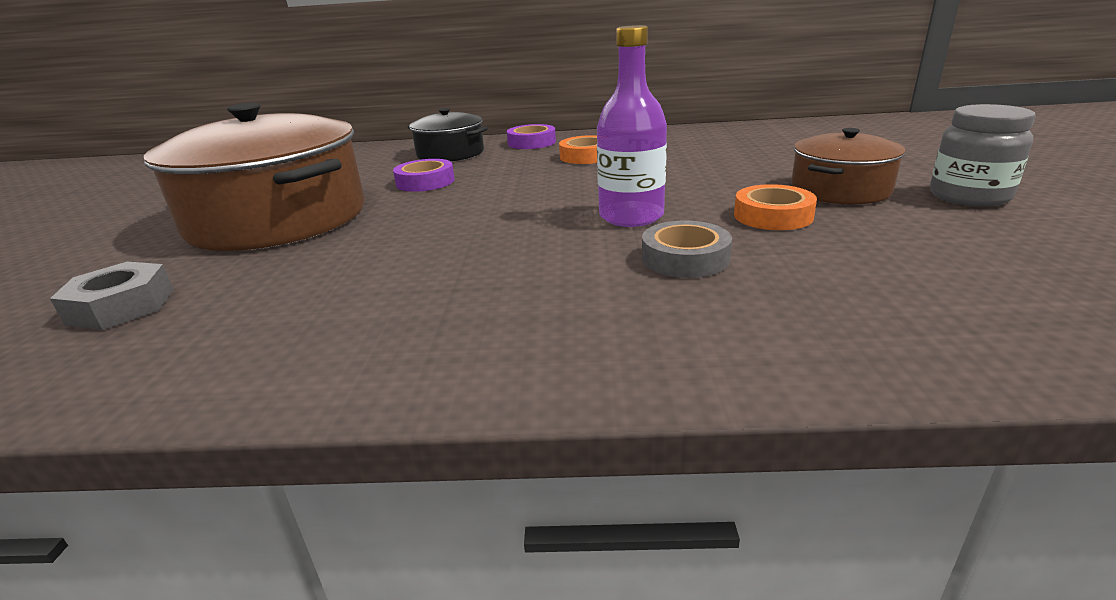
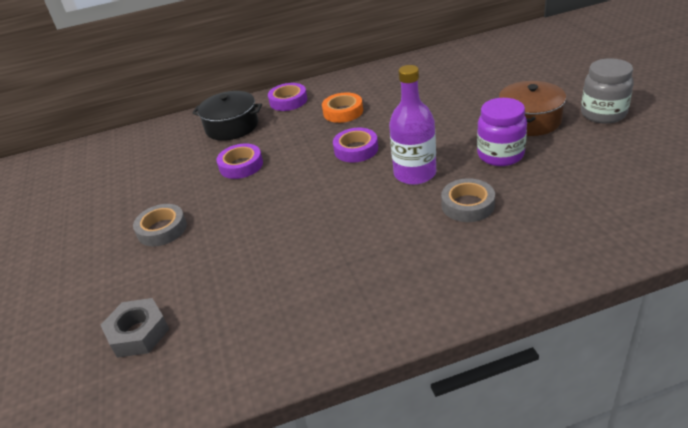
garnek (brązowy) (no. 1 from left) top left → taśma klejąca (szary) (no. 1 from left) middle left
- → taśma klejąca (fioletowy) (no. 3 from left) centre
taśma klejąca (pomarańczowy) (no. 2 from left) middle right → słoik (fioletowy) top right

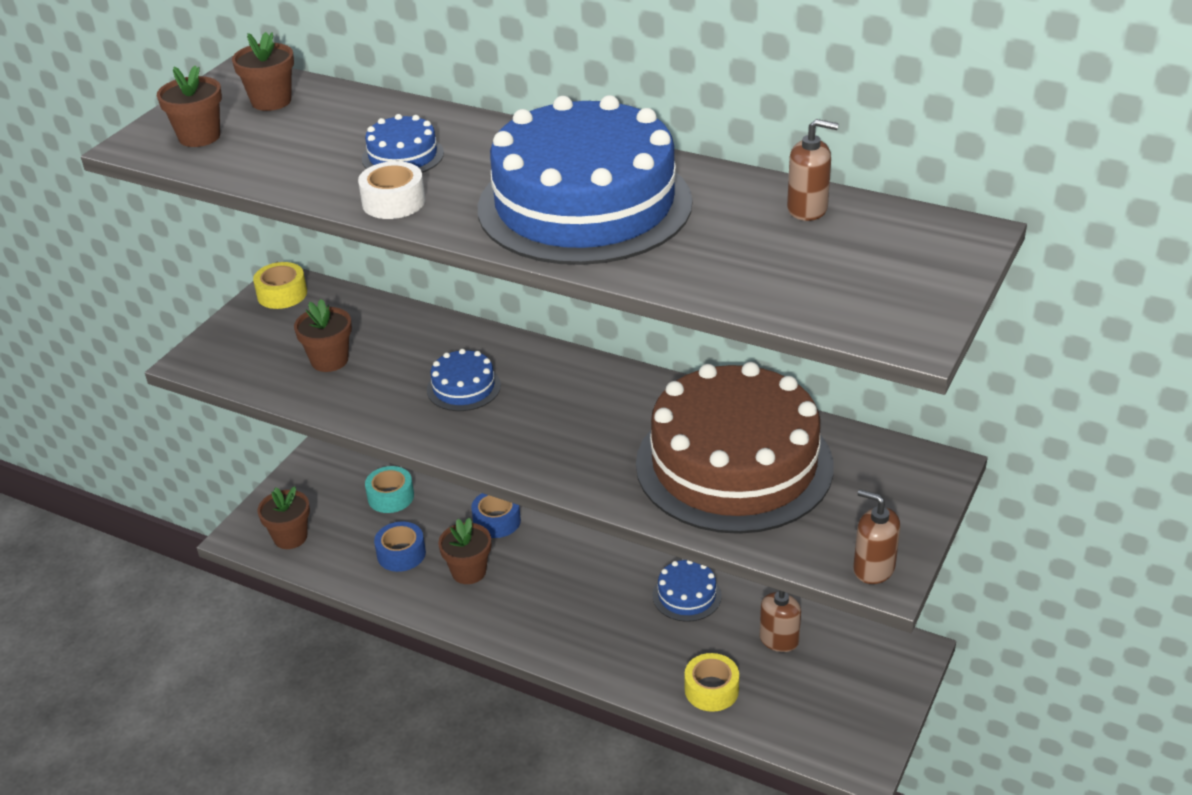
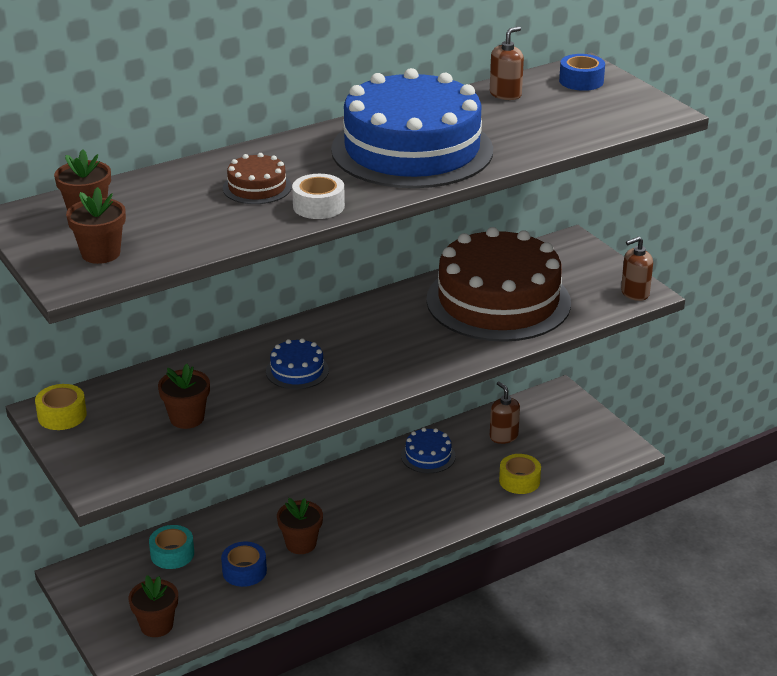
tort (niebieski) (no. 1 from left) top centre → tort (brązowy) (no. 1 from left) top left
taśma klejąca (niebieski) (no. 2 from left) centre → taśma klejąca (niebieski) (no. 2 from left) top right, shifted

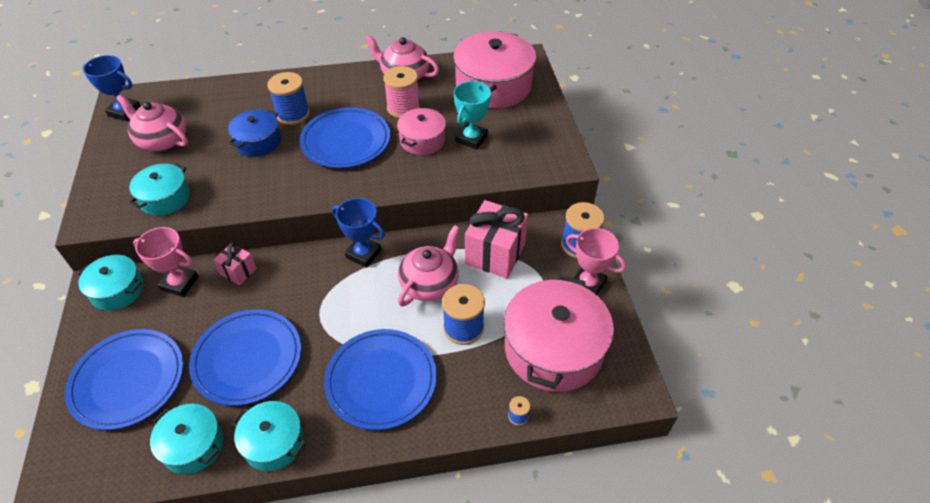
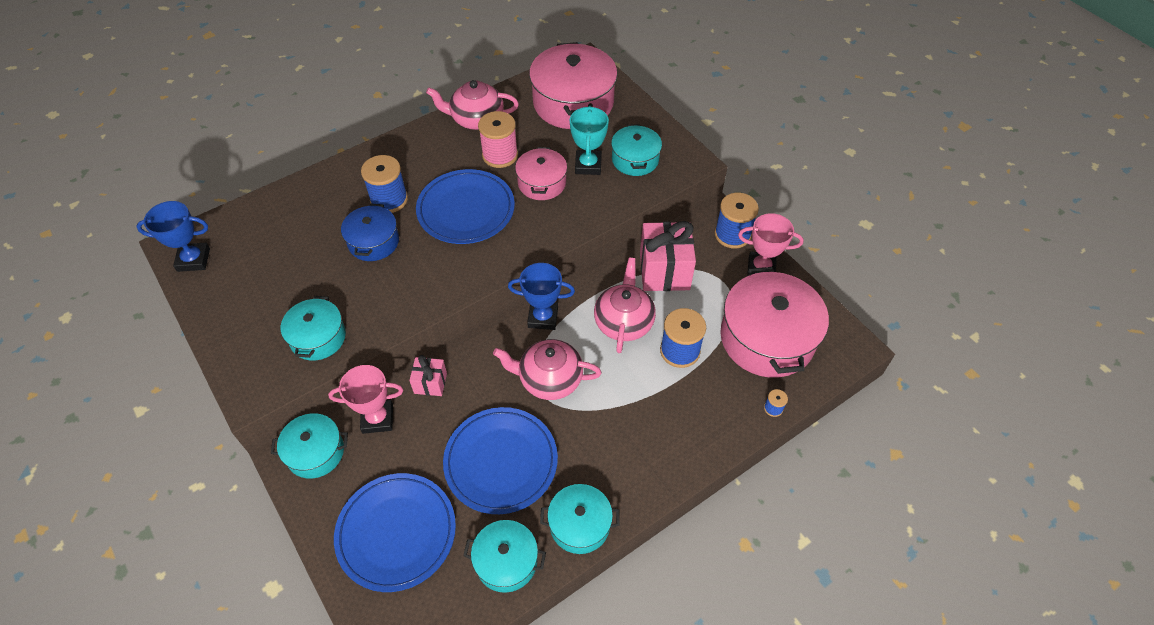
imbryk (różowy) (no. 1 from left in the first image) top left → imbryk (różowy) (no. 2 from left) centre, shifted
- → garnek (turkusowy) (no. 5 from left) top centre
talerz (niebieski) (no. 4 from left) bottom centre → -

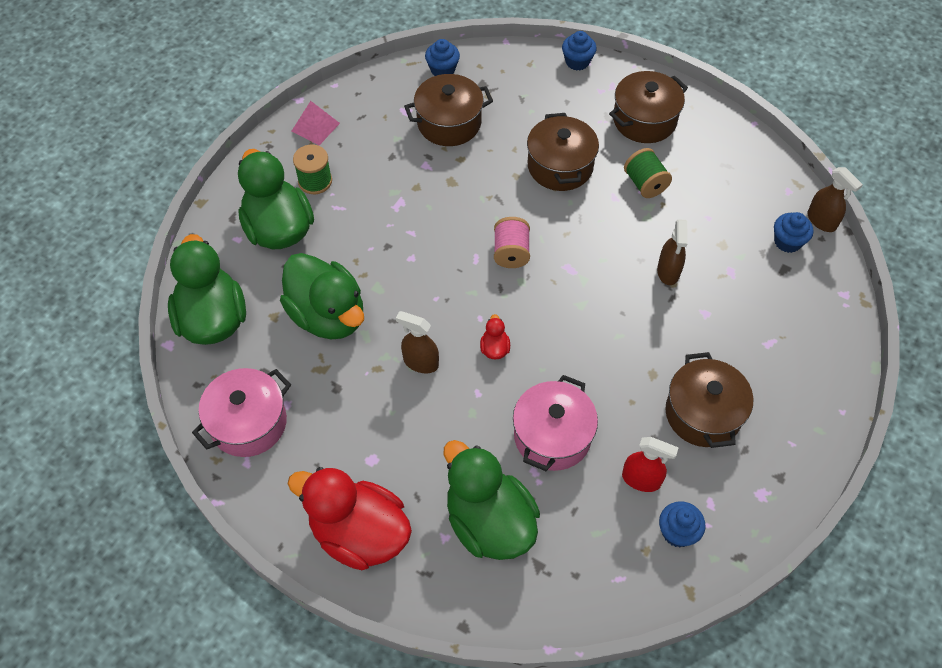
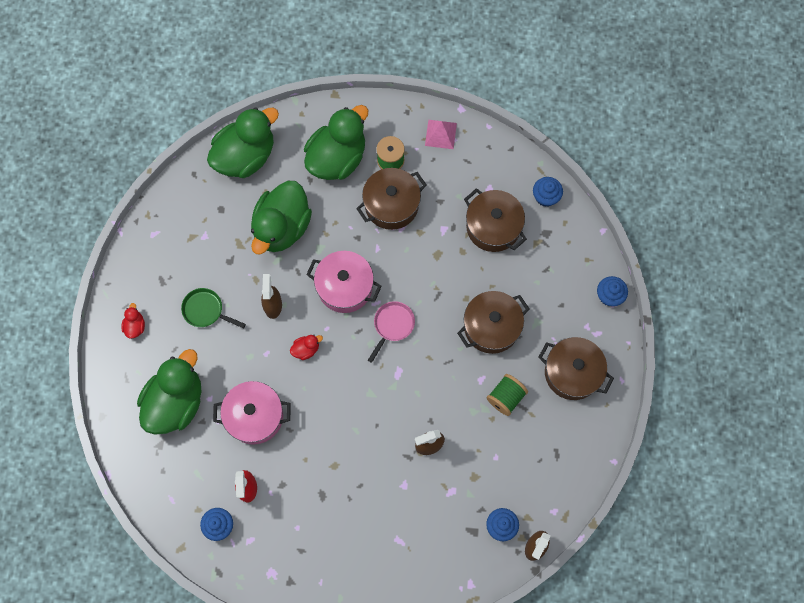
kaczka (czerwony) (no. 1 from left) bottom centre → kaczka (czerwony) (no. 1 from left) middle left, x0.40
- → patelnia (zielony) middle left
garnek (różowy) (no. 1 from left in the first image) middle left → garnek (różowy) (no. 2 from left) centre, shifted
garnek (brązowy) (no. 4 from left in the first image) middle right → garnek (brązowy) (no. 1 from left) top centre, shifted
szpulka (różowy) centre → patelnia (różowy) centre

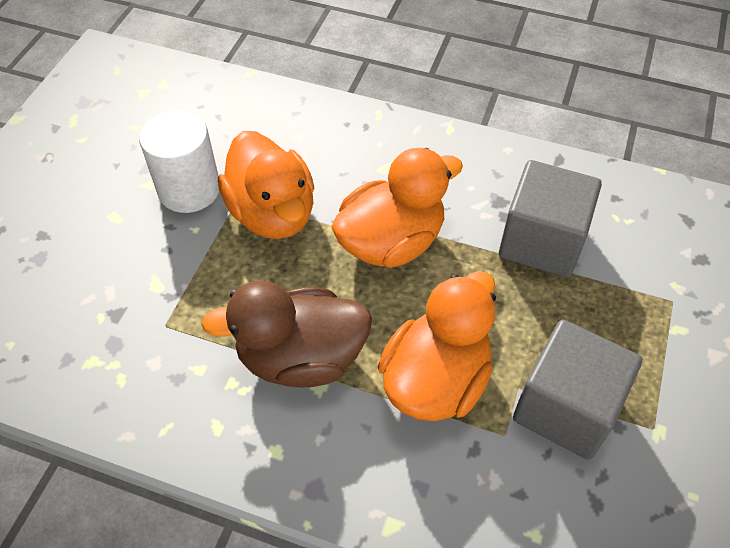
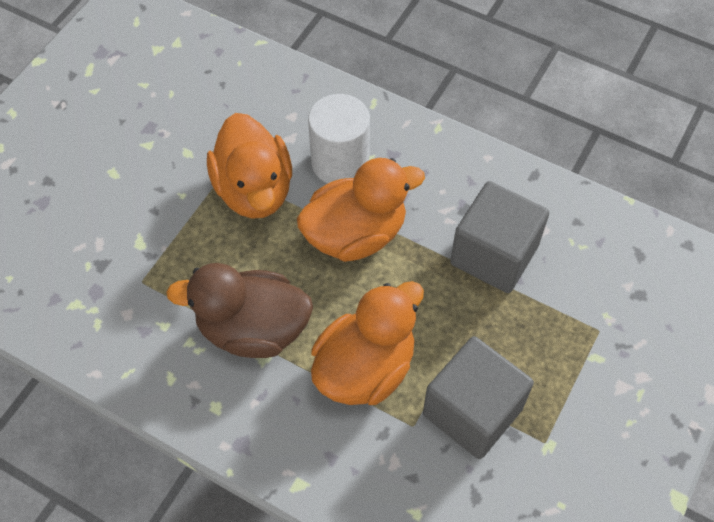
walec (biały) top left → walec (biały) top centre, shifted

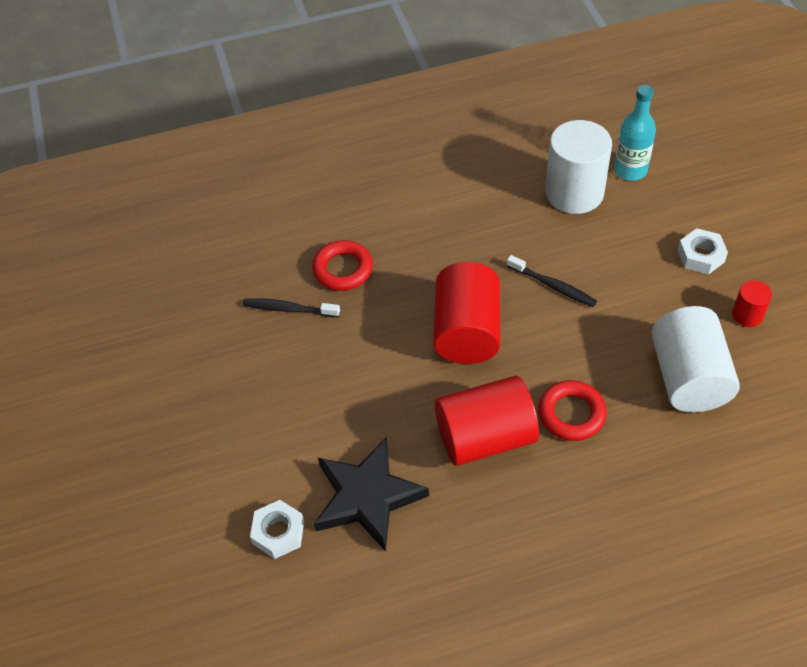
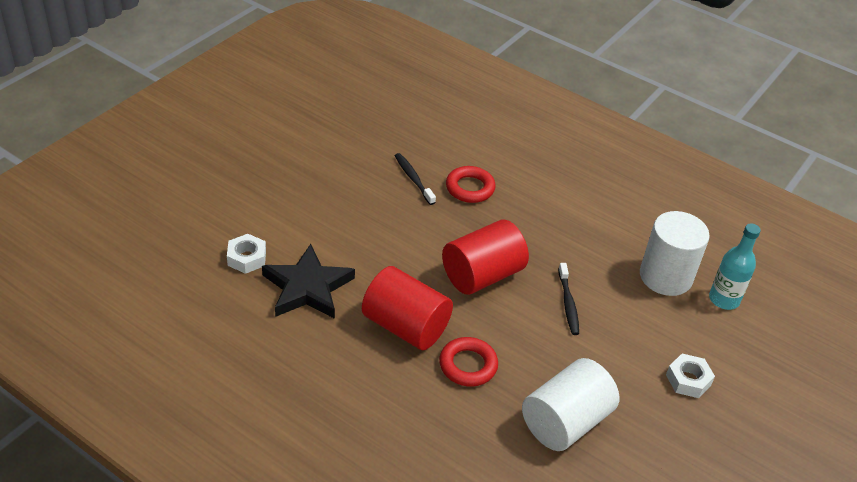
walec (czerwony) (no. 3 from left) middle right → -

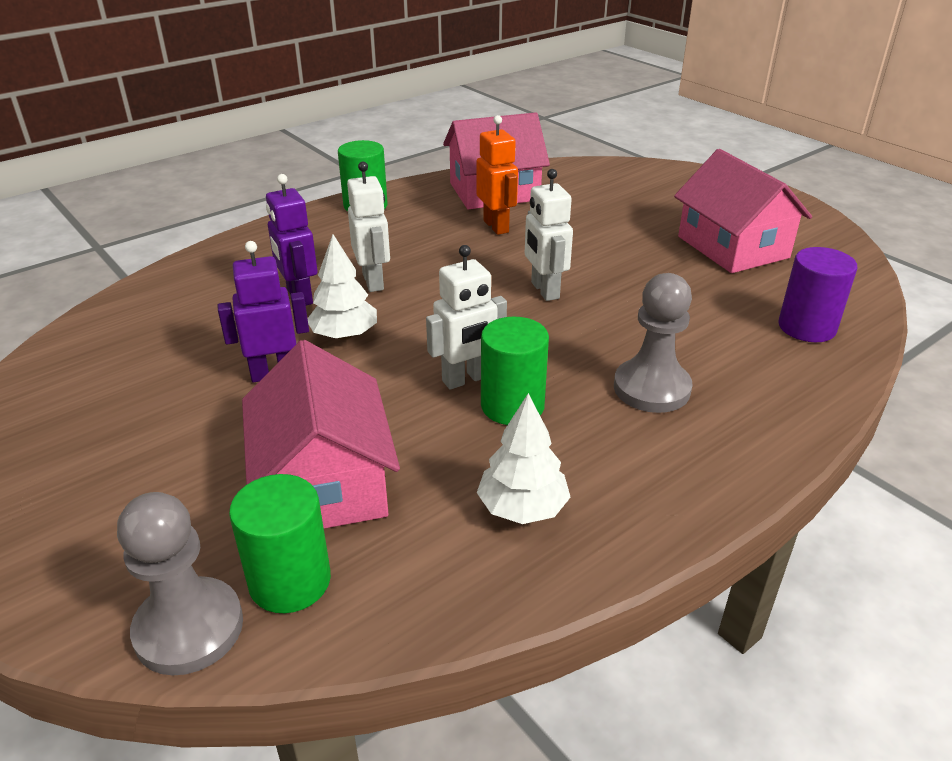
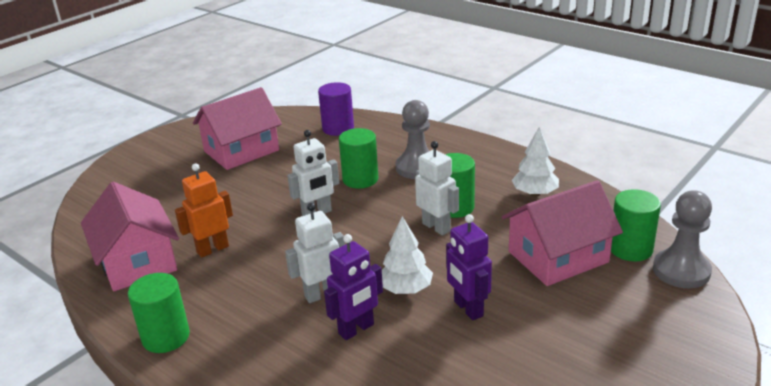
- → walec (zielony) (no. 2 from left) centre

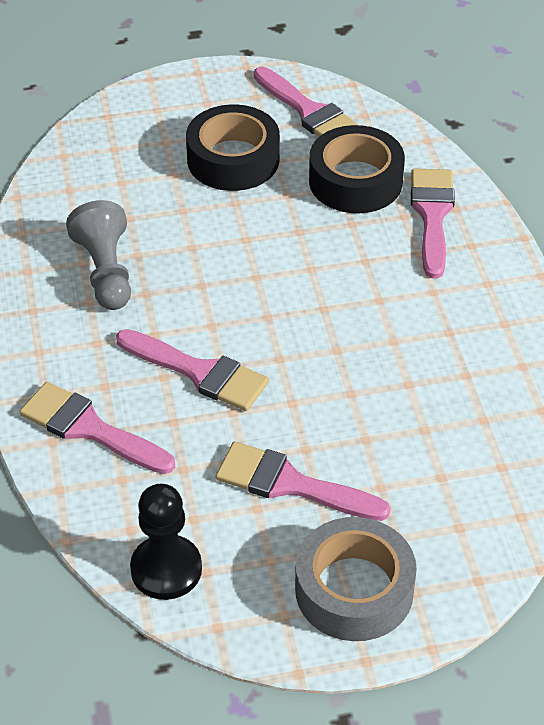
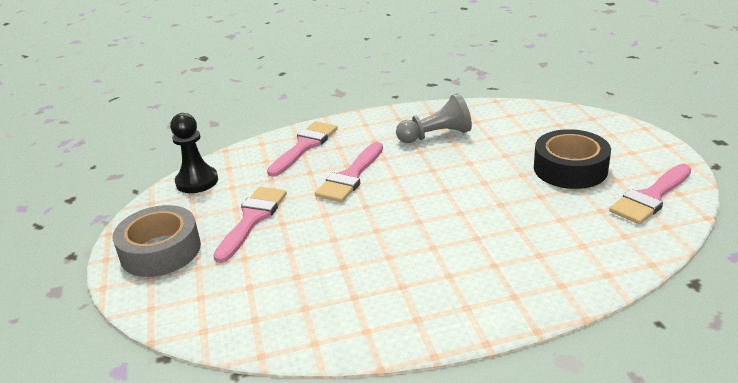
taśma klejąca (czarny) (no. 2 from left) top centre → -
pędzel (różowy) (no. 5 from left) top right → -

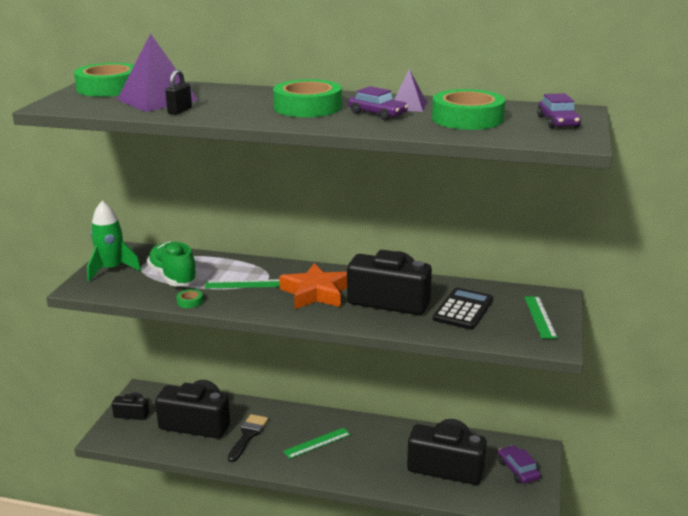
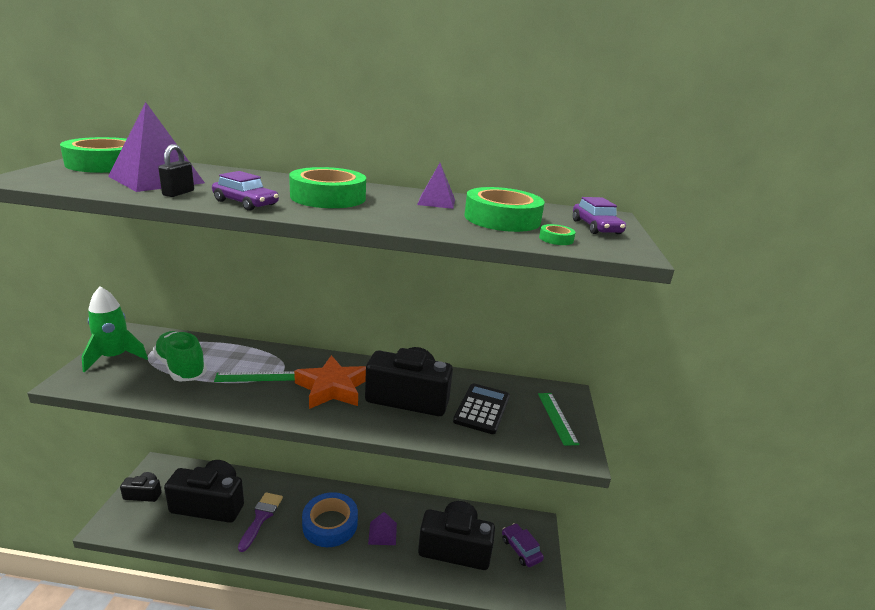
samochód (fioletowy) (no. 1 from left) top centre → samochód (fioletowy) (no. 1 from left) top left, shifted
pędzel (czarny) bottom centre → pędzel (fioletowy) bottom left
linijka (zielony) (no. 2 from left) bottom centre → taśma klejąca (niebieski) bottom centre
- → piramida (fioletowy) (no. 2 from left) bottom centre
taśma klejąca (zielony) (no. 2 from left in the first image) middle left → taśma klejąca (zielony) (no. 4 from left) centre, shifted

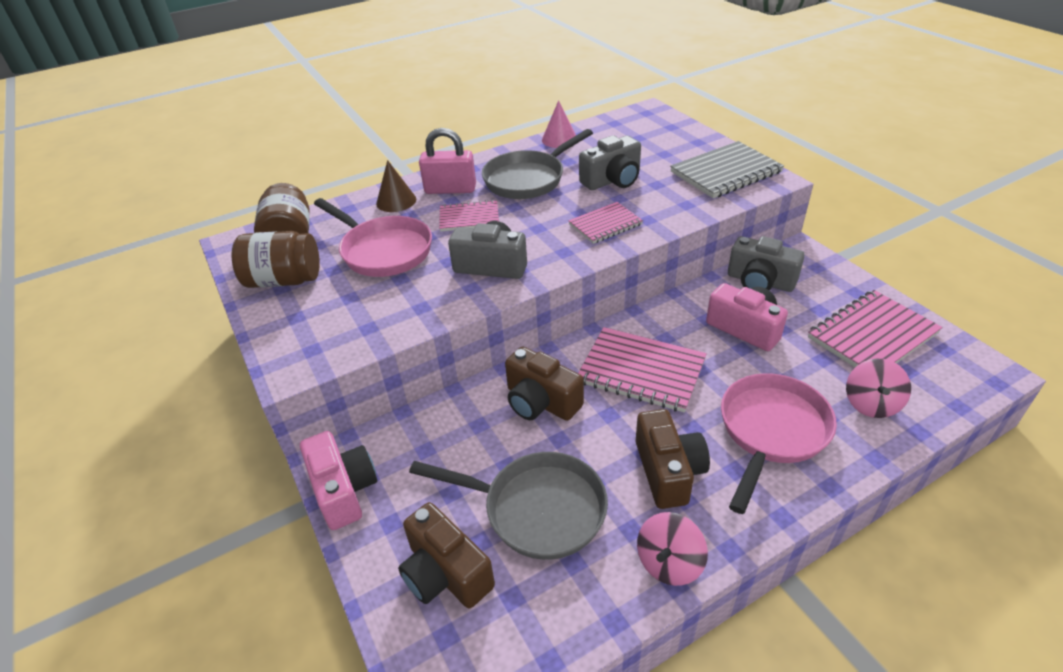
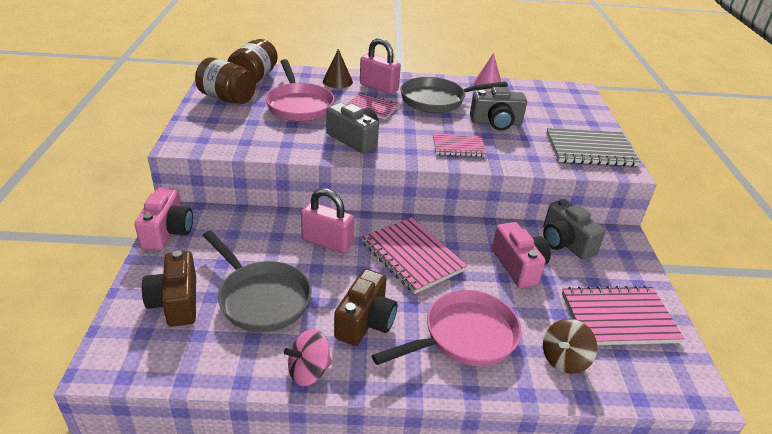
aparat fotograficzny (brązowy) (no. 2 from left) centre → kłódka (różowy) (no. 1 from left) centre
bączek (różowy) (no. 2 from left) middle right → bączek (brązowy) bottom right

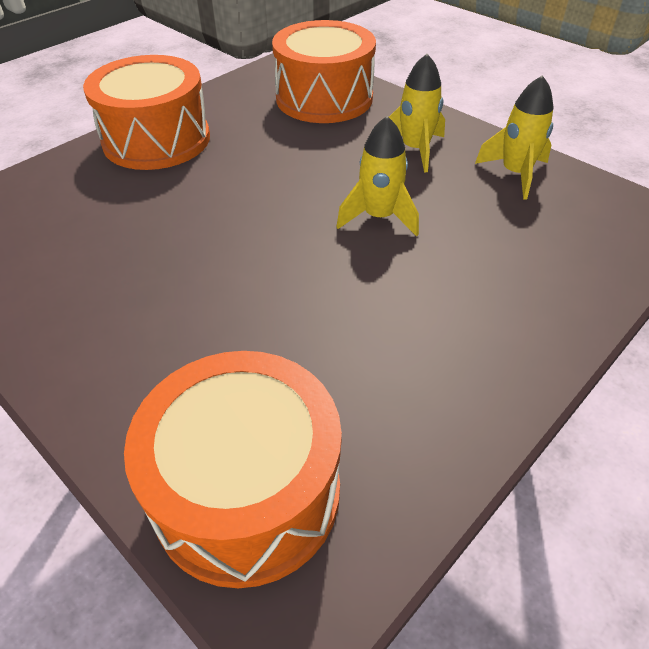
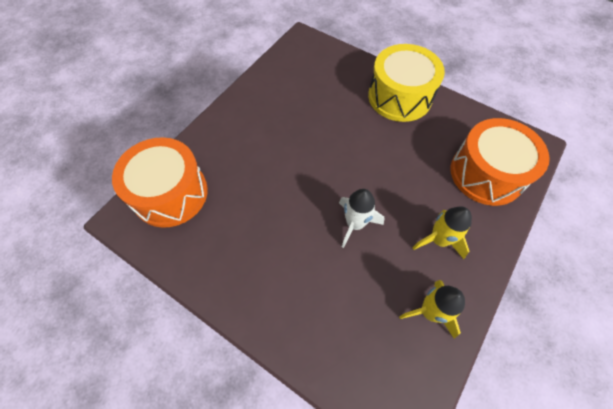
rakieta (żółty) (no. 1 from left) top centre → rakieta (biały) centre
bęben (pomarańczowy) (no. 1 from left) top left → bęben (żółty) top centre

